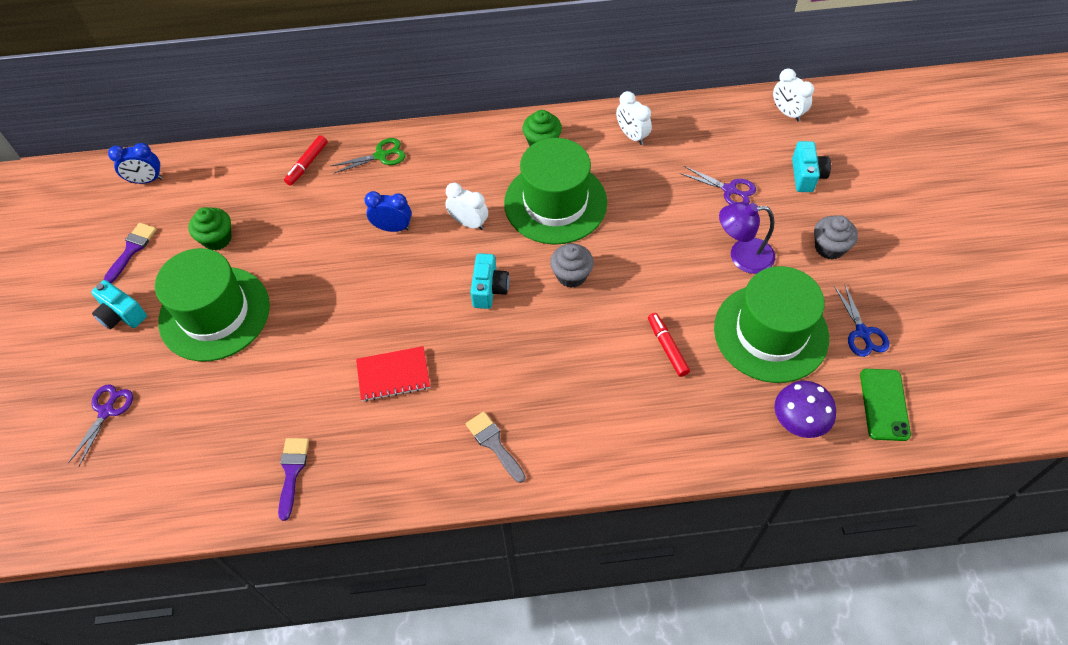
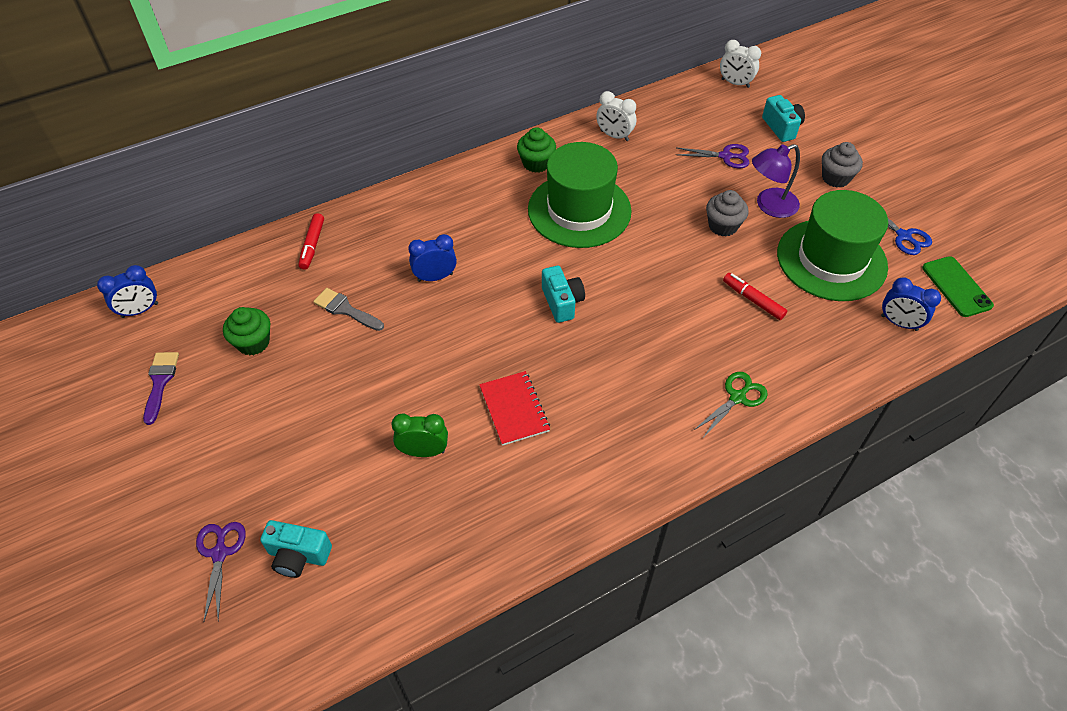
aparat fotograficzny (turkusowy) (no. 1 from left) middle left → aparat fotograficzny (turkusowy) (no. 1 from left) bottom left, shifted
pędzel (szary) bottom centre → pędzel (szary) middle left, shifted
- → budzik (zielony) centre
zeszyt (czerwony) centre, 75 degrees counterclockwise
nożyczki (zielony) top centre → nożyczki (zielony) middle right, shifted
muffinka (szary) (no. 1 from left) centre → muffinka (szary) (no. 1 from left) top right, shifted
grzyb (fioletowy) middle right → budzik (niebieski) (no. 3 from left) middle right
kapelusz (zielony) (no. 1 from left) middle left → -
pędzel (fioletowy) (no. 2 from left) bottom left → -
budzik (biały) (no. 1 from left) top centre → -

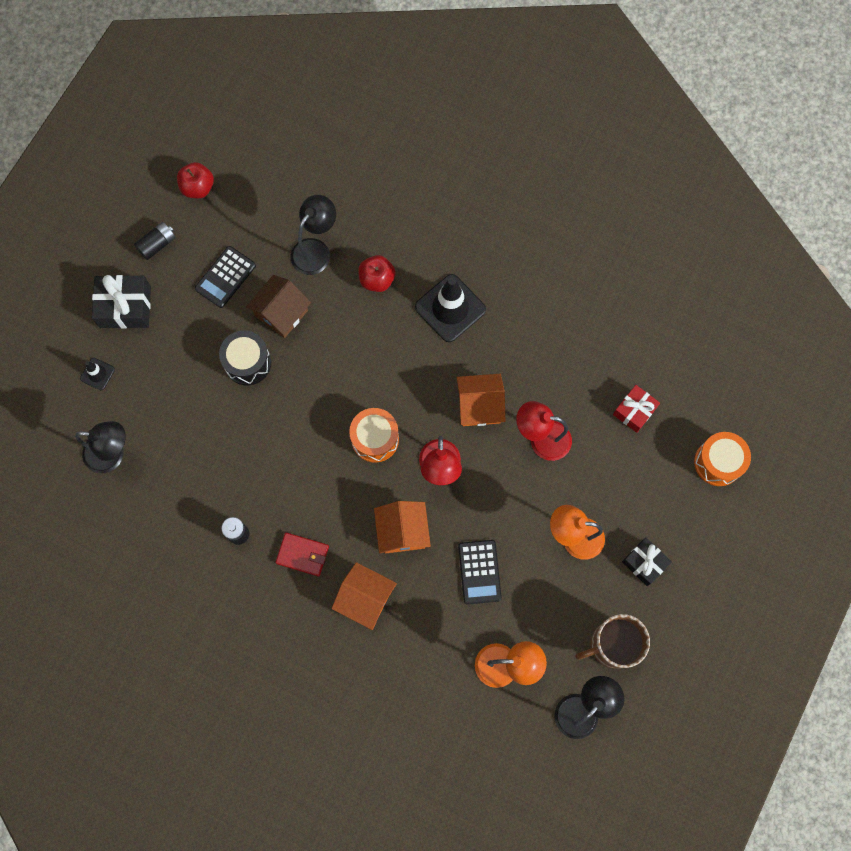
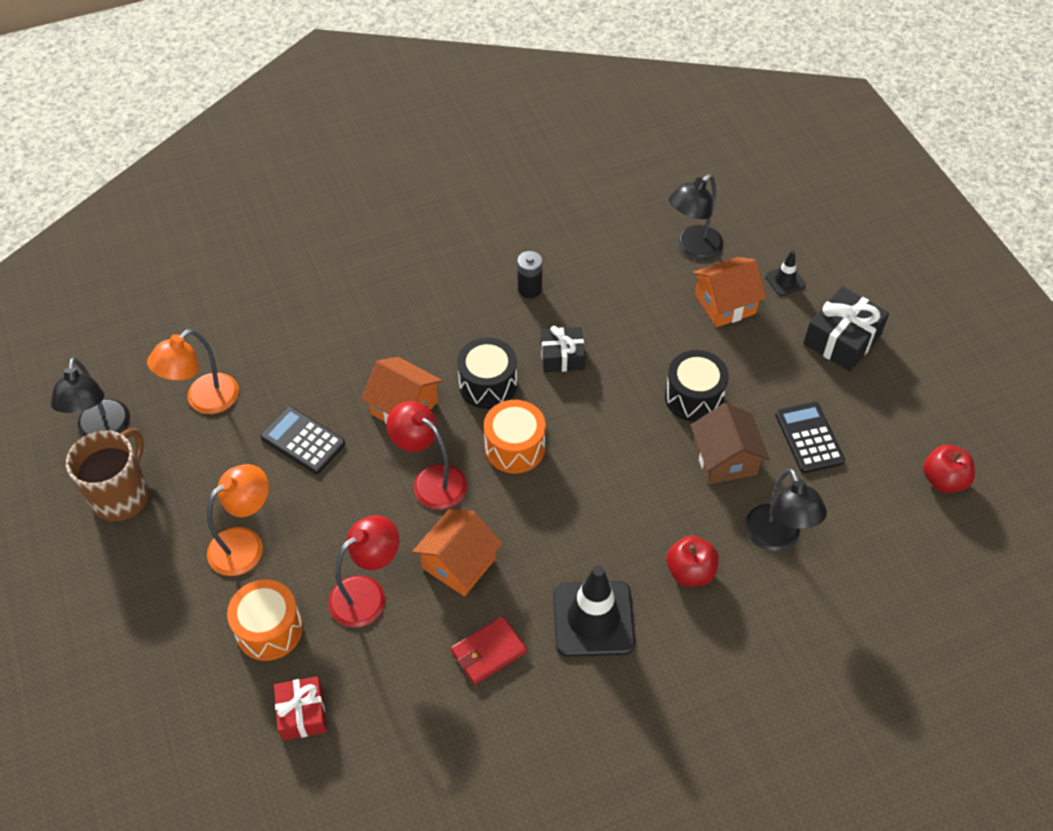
bęben (pomarańczowy) (no. 2 from left in the first image) middle right → bęben (pomarańczowy) (no. 1 from left) bottom left, shifted
portfel (czerwony) centre → portfel (czerwony) bottom centre, shifted
- → bęben (czarny) (no. 1 from left) centre
prezent (czarny) (no. 2 from left in the first image) middle right → prezent (czarny) (no. 1 from left) centre, shifted
domek (pomarańczowy) (no. 1 from left in the first image) bottom centre → domek (pomarańczowy) (no. 3 from left) middle right, shifted
bateria (czarny) (no. 1 from left) top left → -

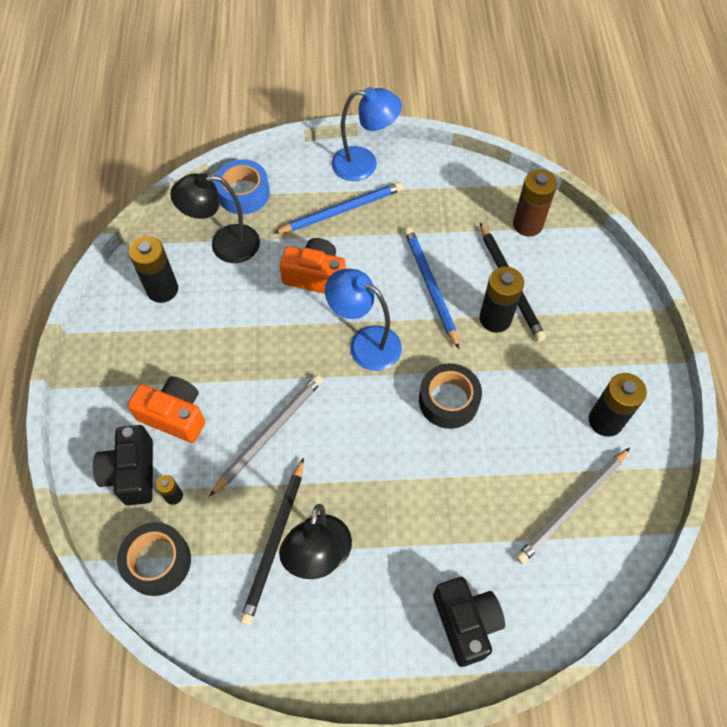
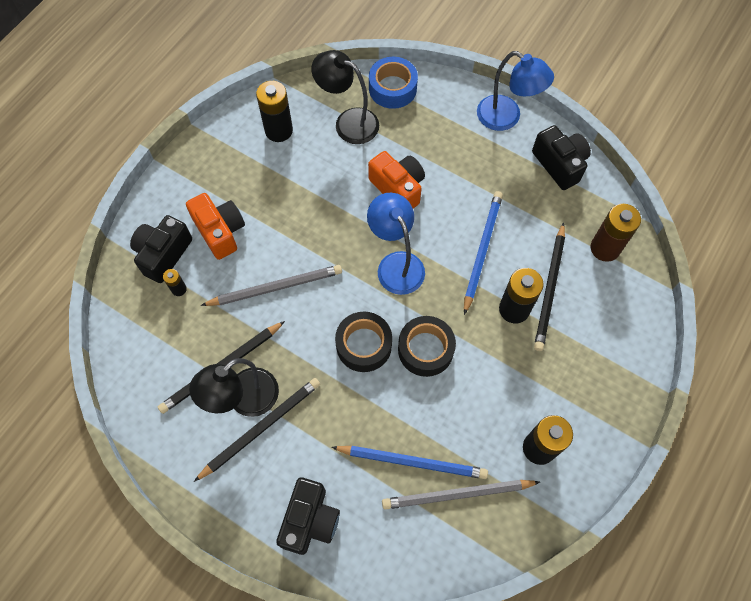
- → ołówek (czarny) (no. 2 from left) bottom centre
ołówek (niebieski) (no. 1 from left) top centre → ołówek (niebieski) (no. 1 from left) bottom centre, shifted
taśma klejąca (czarny) (no. 1 from left) bottom left → taśma klejąca (czarny) (no. 1 from left) centre, shifted
- → aparat fotograficzny (czarny) (no. 3 from left) top right

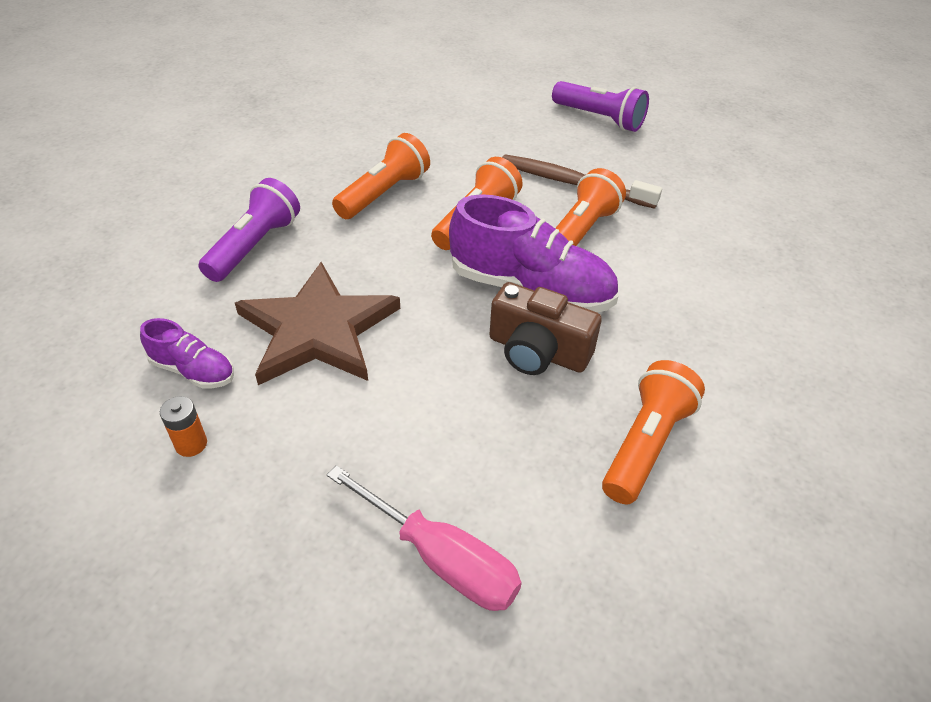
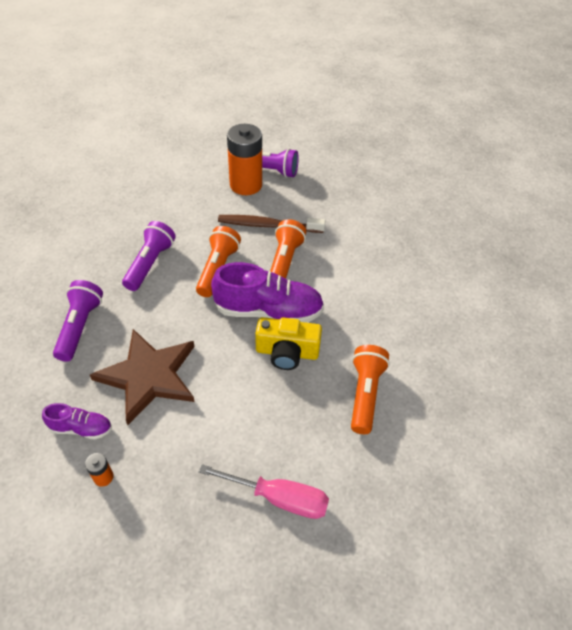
latarka (pomarańczowy) (no. 1 from left) top centre → latarka (fioletowy) (no. 2 from left) middle left
- → bateria (pomarańczowy) (no. 2 from left) top centre
aparat fotograficzny (brązowy) centre → aparat fotograficzny (żółty) centre

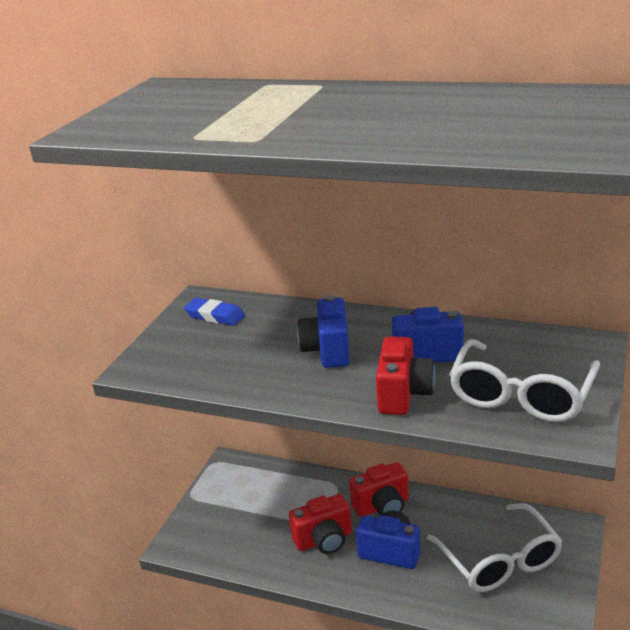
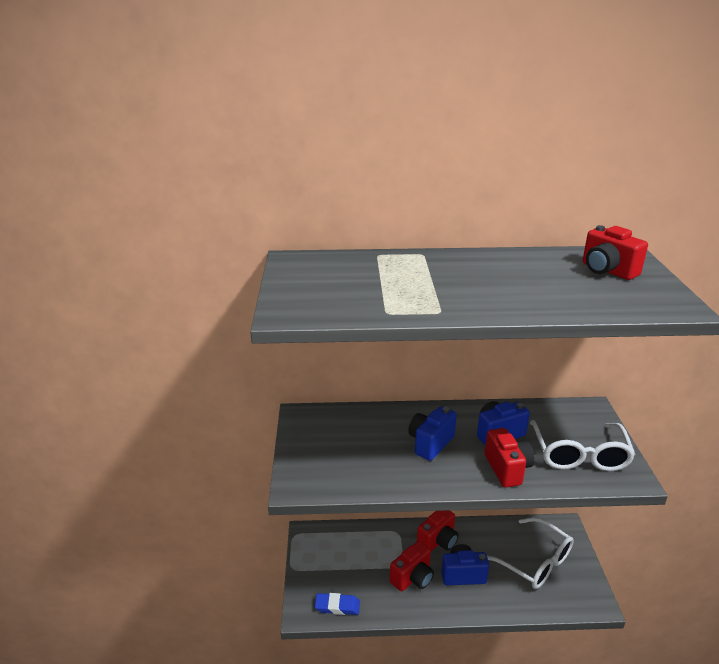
gumka do mazania (niebieski) centre → gumka do mazania (niebieski) bottom centre, shifted
aparat fotograficzny (niebieski) (no. 1 from left) centre, 60 degrees clockwise
- → aparat fotograficzny (czerwony) (no. 4 from left) middle right

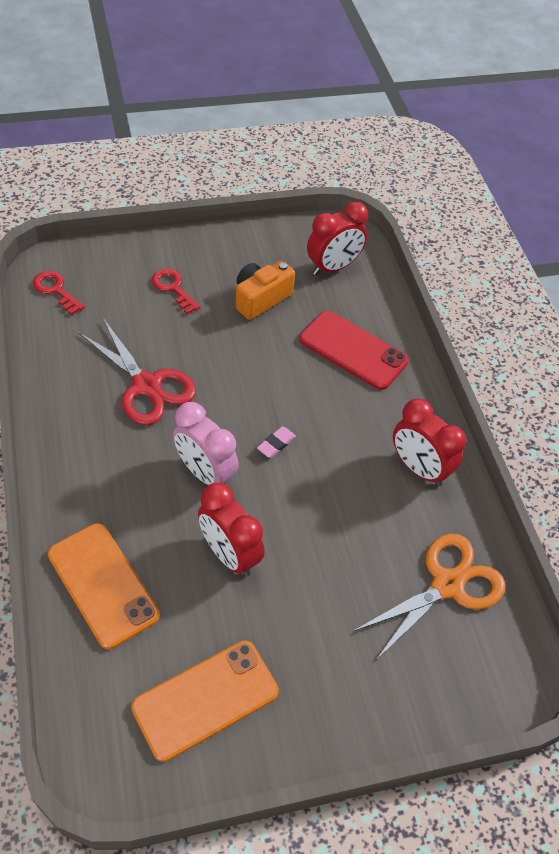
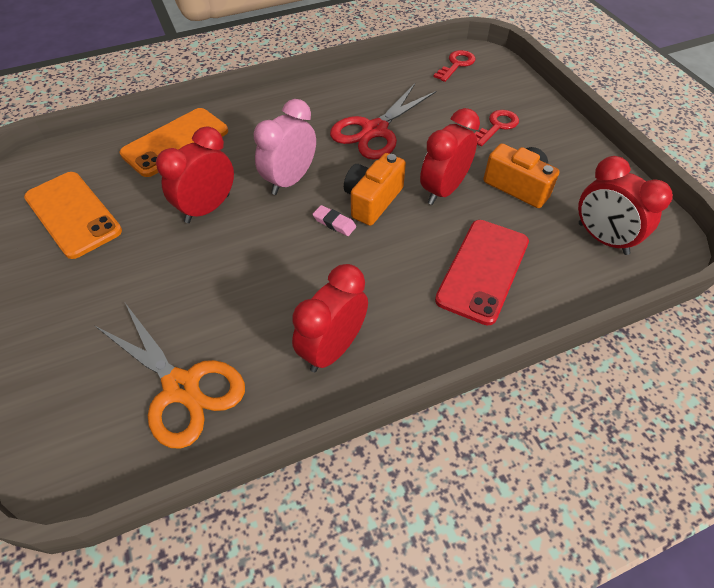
- → aparat fotograficzny (pomarańczowy) (no. 1 from left) top centre
- → budzik (czerwony) (no. 3 from left) top centre

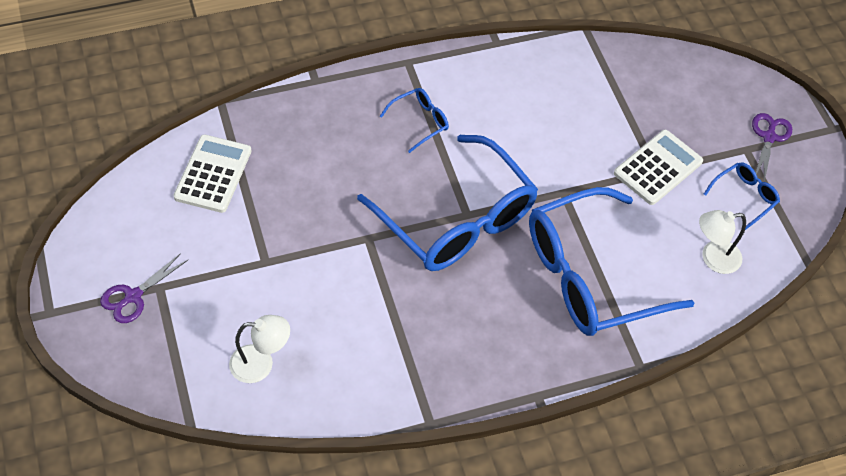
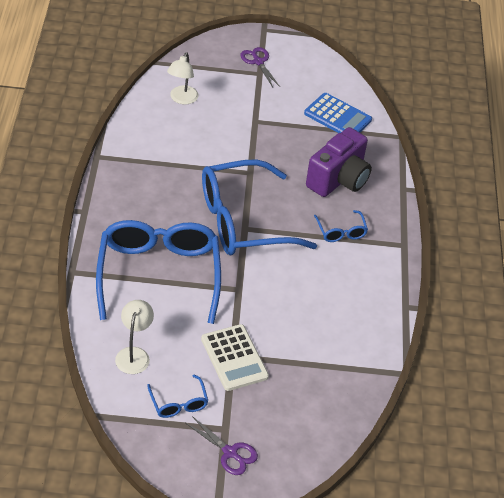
kalkulator (biały) (no. 1 from left) middle left → kalkulator (niebieski) top right
- → aparat fotograficzny (fioletowy) top right

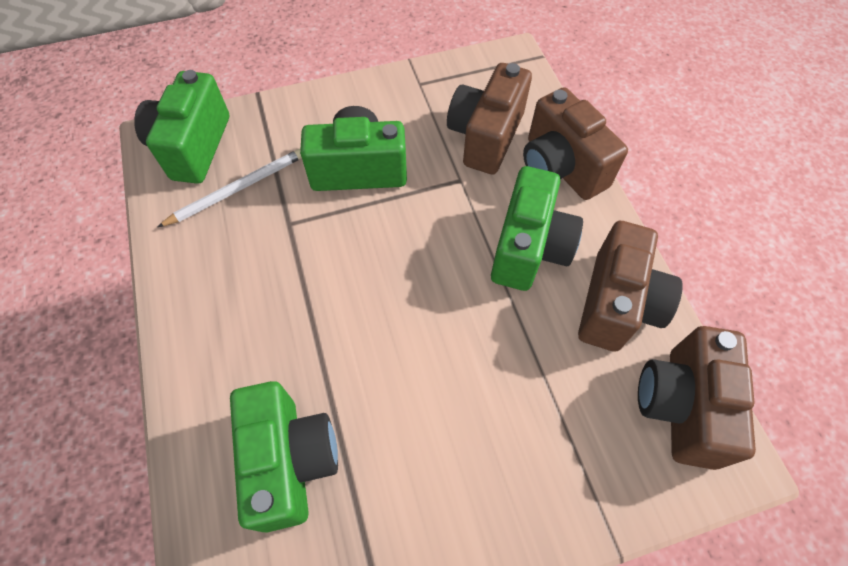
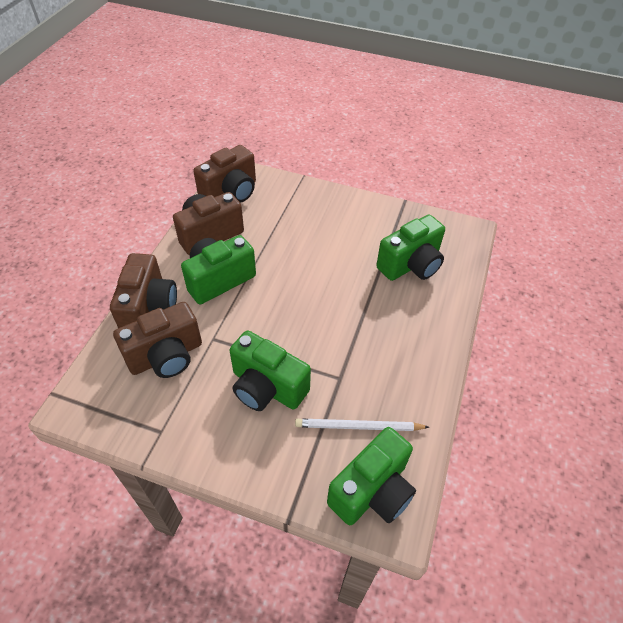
aparat fotograficzny (zielony) (no. 2 from left in the first image) bottom centre → aparat fotograficzny (zielony) (no. 4 from left) centre, 150 degrees counterclockwise

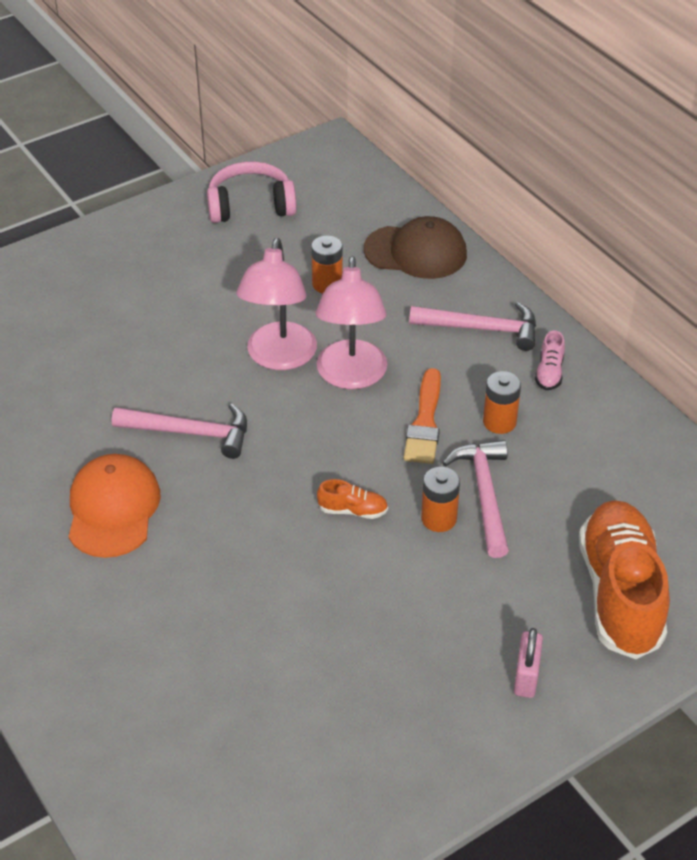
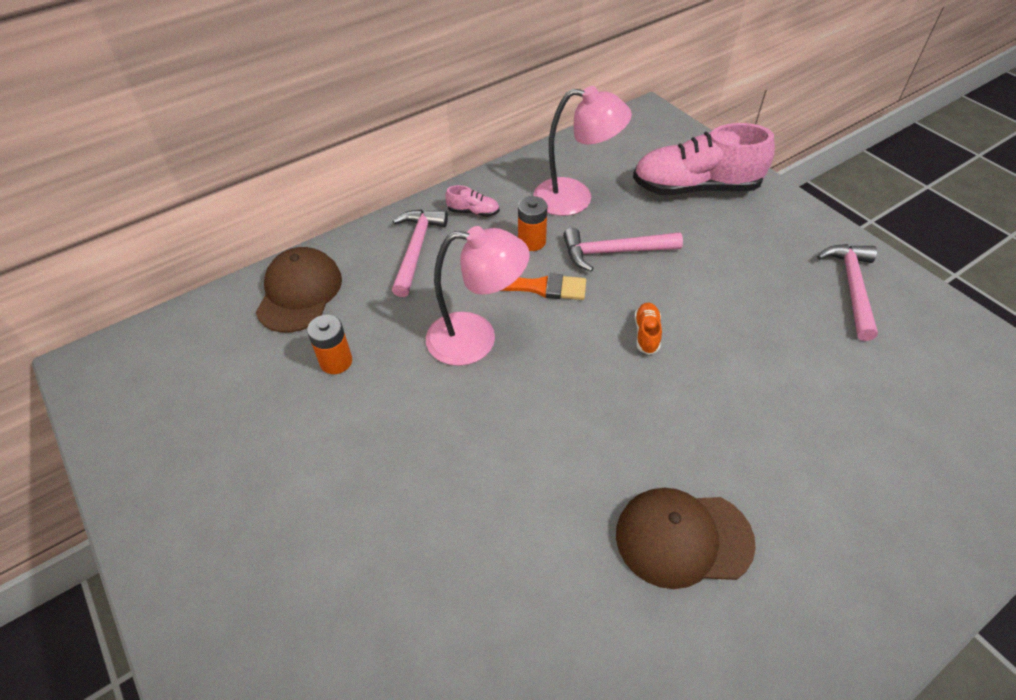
lampka (różowy) (no. 1 from left in the first image) centre → lampka (różowy) (no. 2 from left) top centre, shifted
czapka (pomarańczowy) middle left → czapka (brązowy) (no. 2 from left) bottom right
but (pomarańczowy) (no. 2 from left) bottom right → but (różowy) (no. 2 from left) top right
młotek (różowy) (no. 1 from left in the first image) middle left → młotek (różowy) (no. 3 from left) middle right, shifted
słuchawki (różowy) top centre → -
bateria (pomarańczowy) (no. 2 from left) centre → -
kłódka (różowy) bottom right → -

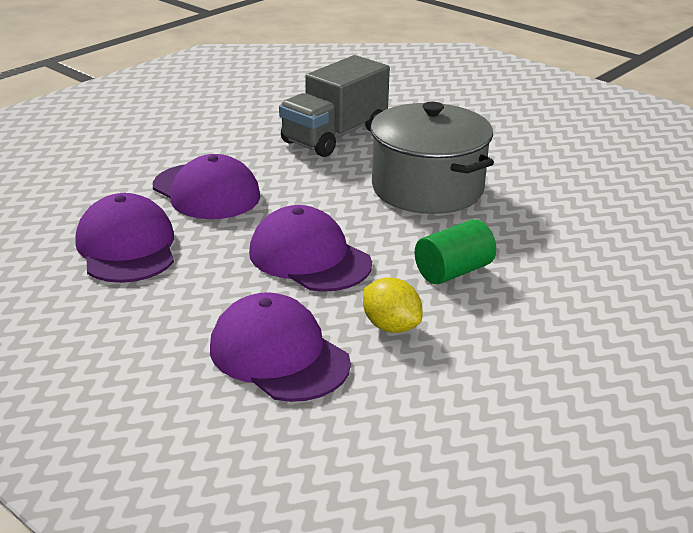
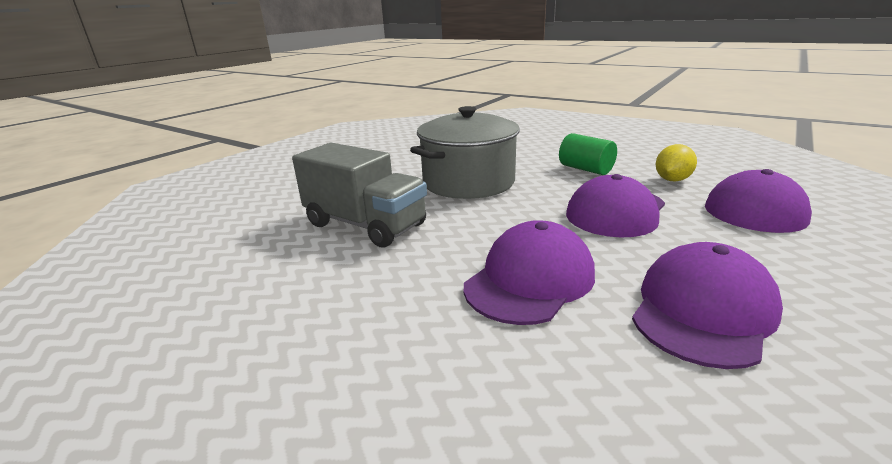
czapka (fioletowy) (no. 1 from left in the first image) middle left → czapka (fioletowy) (no. 3 from left) middle right, 150 degrees clockwise

